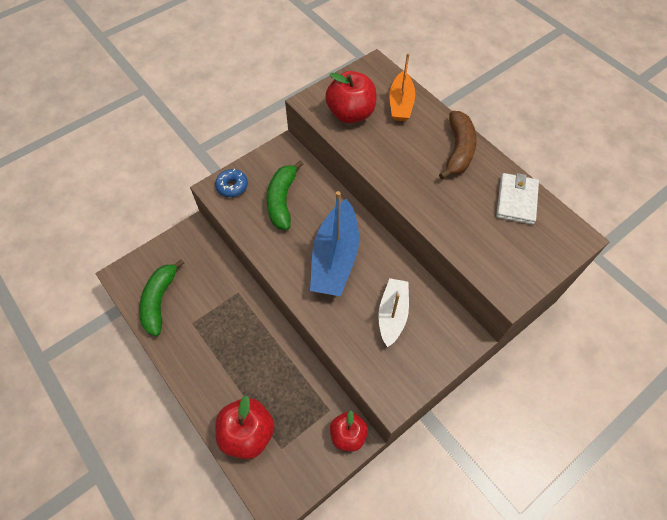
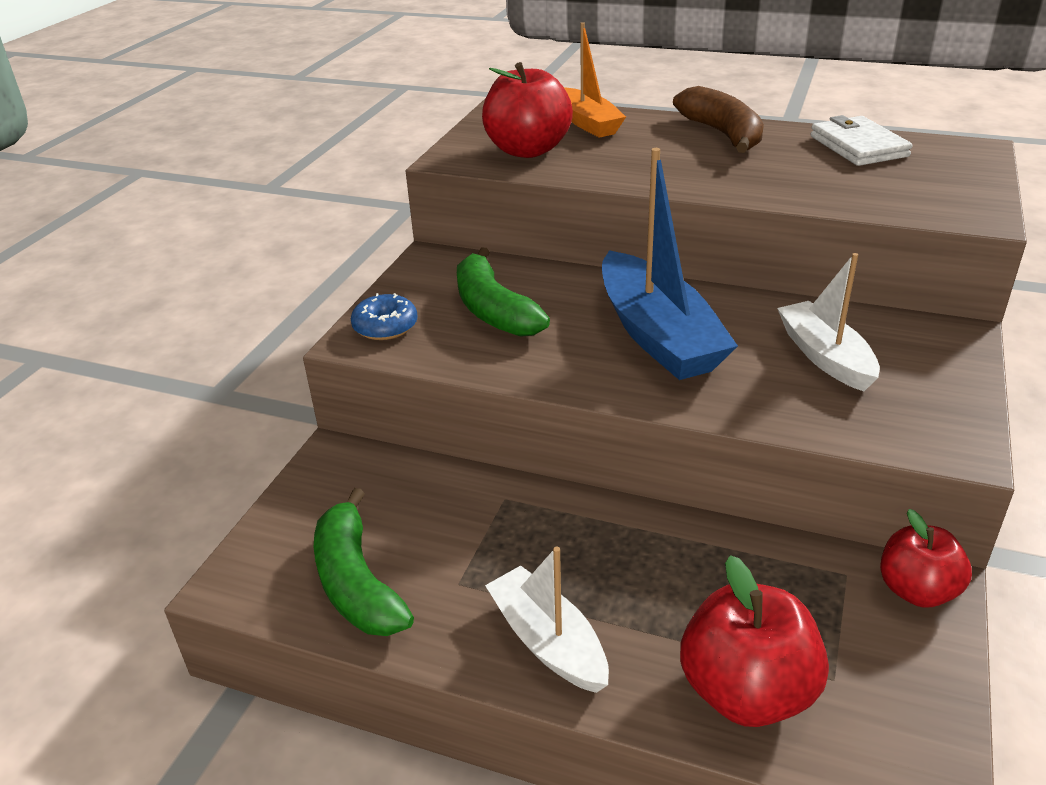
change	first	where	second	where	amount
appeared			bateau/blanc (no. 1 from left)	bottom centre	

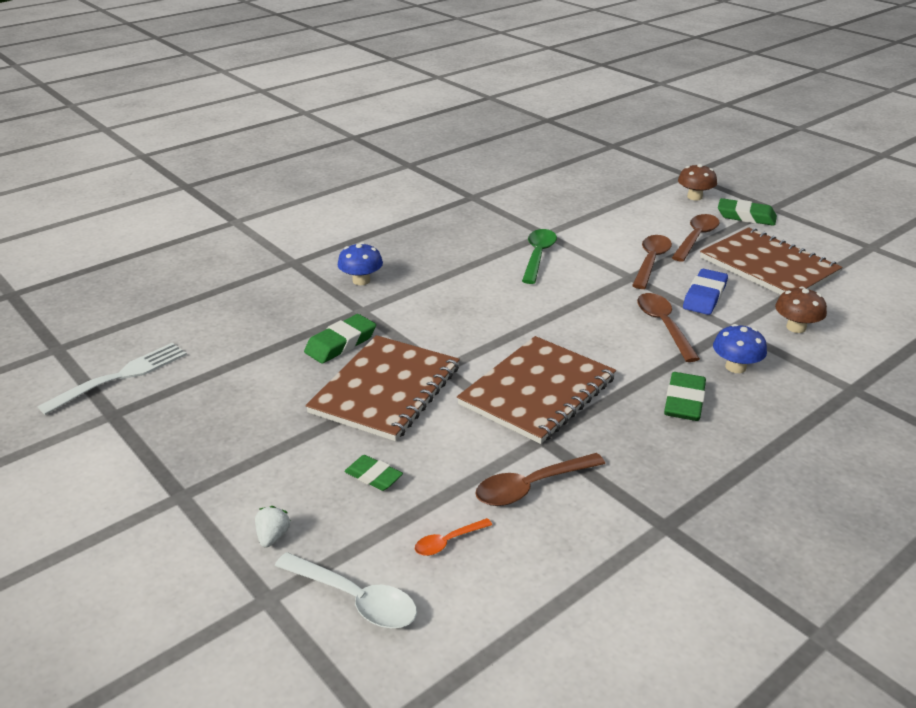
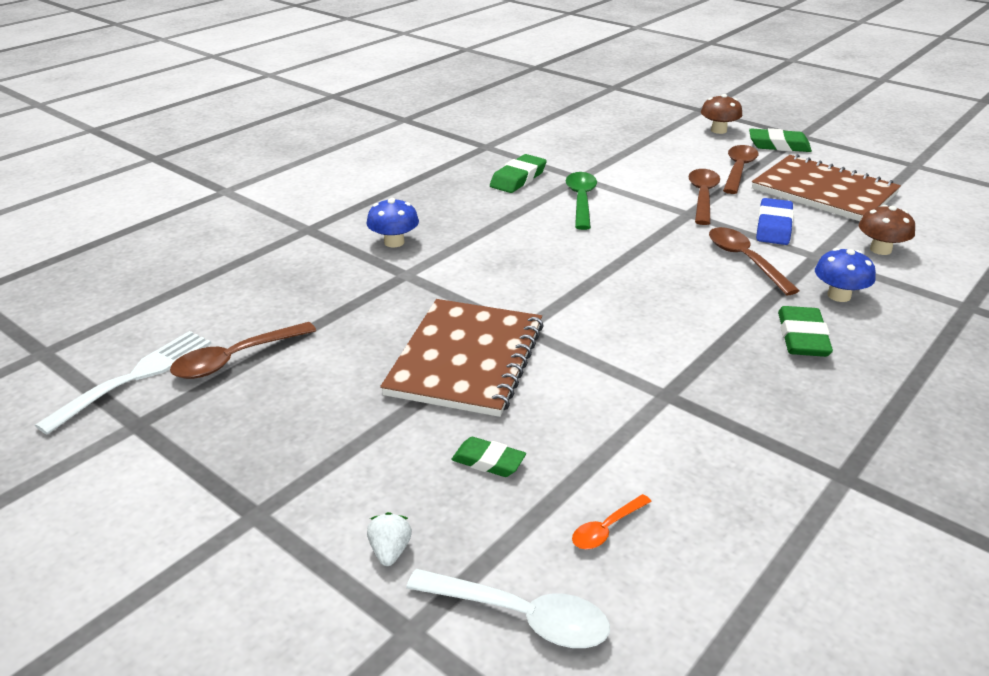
change	first	where	second	where	amount
relocated	cuillère/marron (no. 1 from left)	bottom centre		middle left	
relocated	gomme/vert (no. 1 from left in the first image)	centre	gomme/vert (no. 2 from left)	top centre	
missing	carnet/marron (no. 2 from left)	centre			

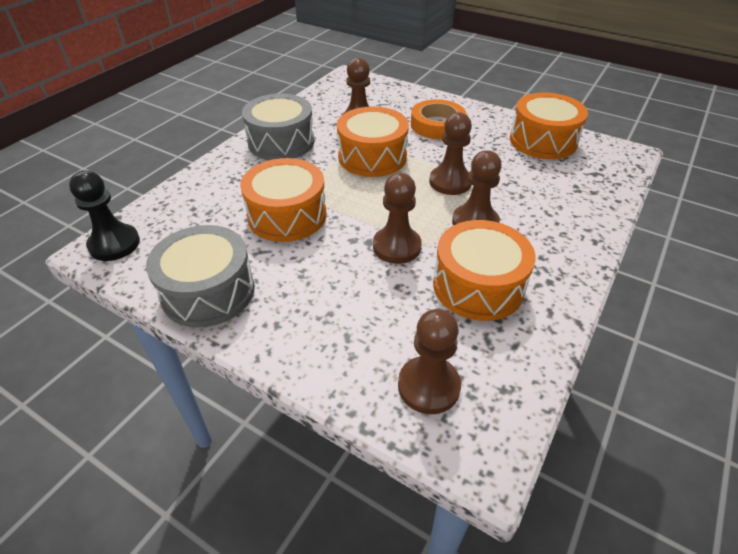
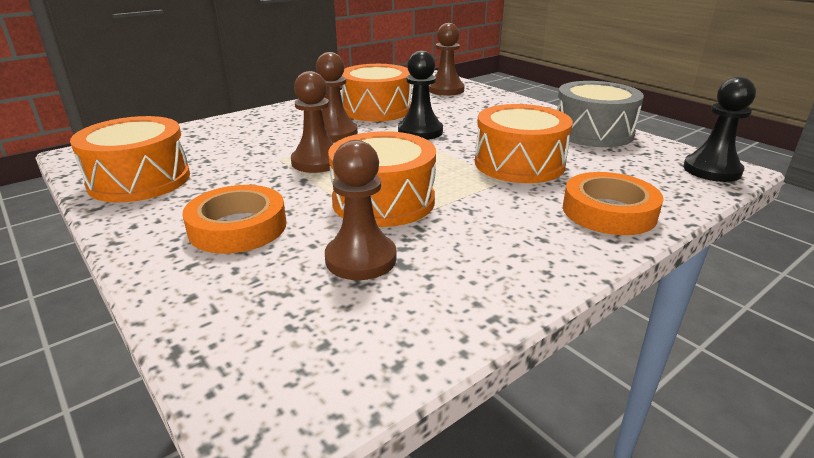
change	first	where	second	where	amount
colour	pion/marron (no. 2 from left)	centre	pion/noir (no. 1 from left)	top centre	
appeared			ruban adhésif/orange (no. 2 from left)	middle right	
missing	tambour/gris (no. 2 from left)	top centre			

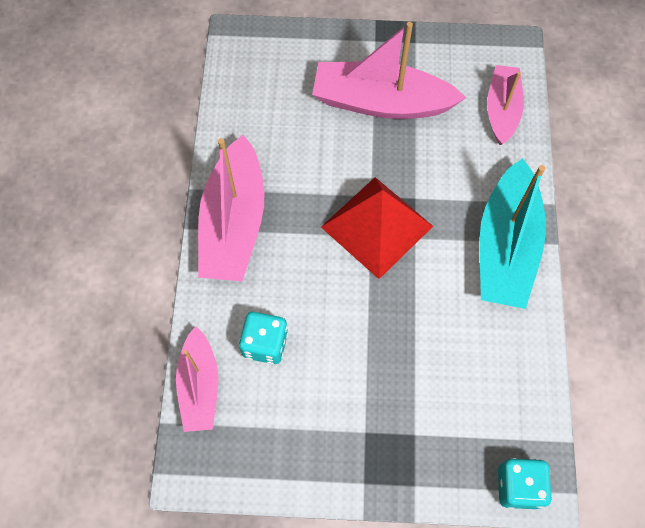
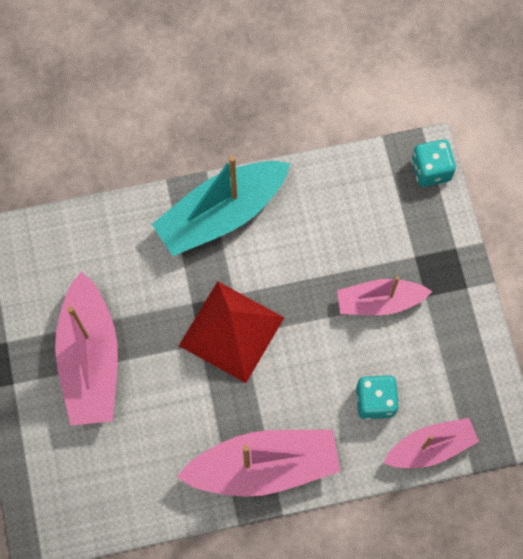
change	first	where	second	where	amount
spun	bateau/turquoise	middle right		centre	150 degrees clockwise
relocated	bateau/rose (no. 4 from left in the first image)	top right	bateau/rose (no. 3 from left)	middle right	

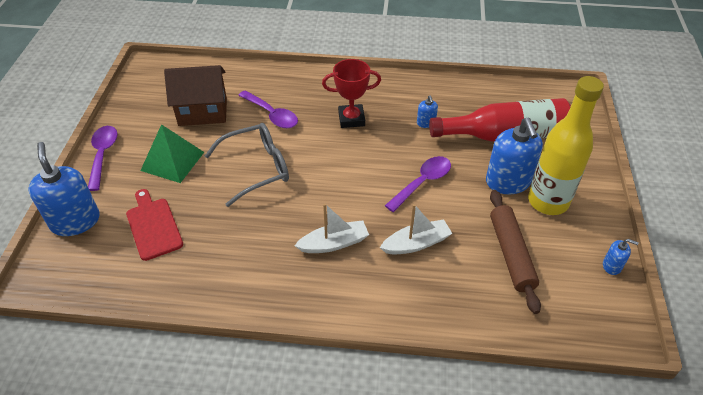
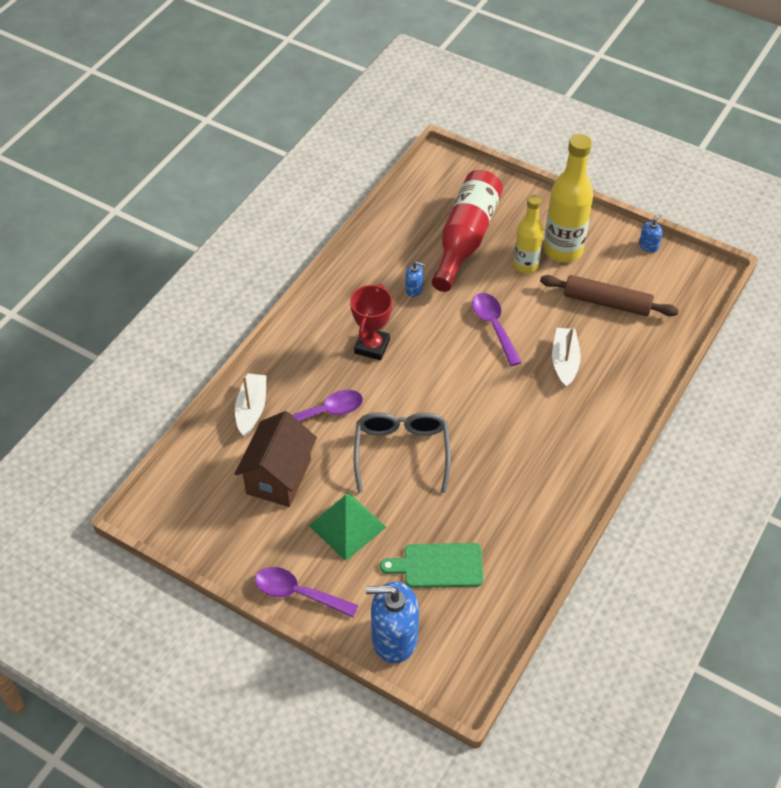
change	first	where	second	where	amount
relocated	bateau/blanc (no. 1 from left)	centre		middle left	
colour	planche à découper/rouge	middle left	planche à découper/vert	bottom centre	
exchanged	distributeur de savon/bleu (no. 3 from left)	middle right	bouteille/jaune (no. 1 from left)	top right	

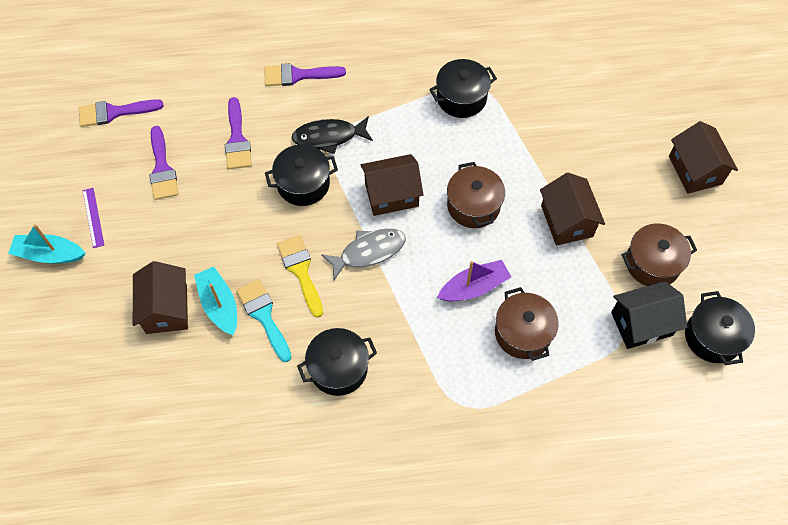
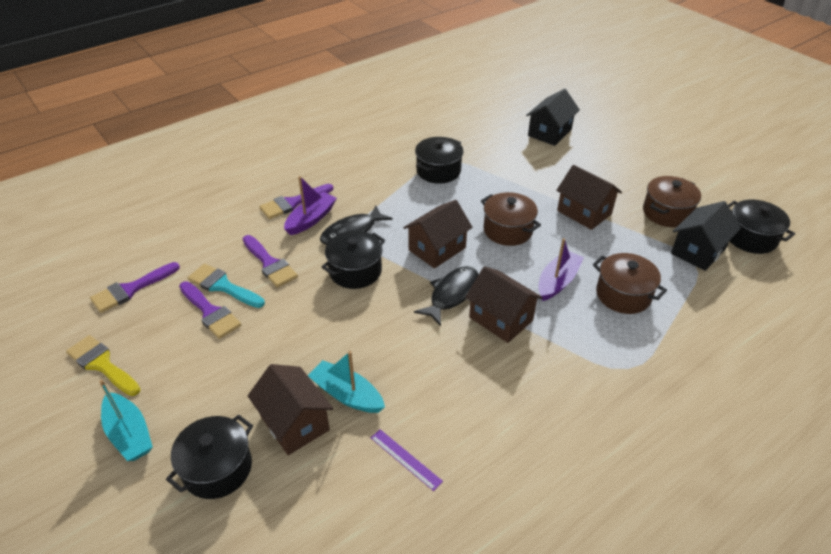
change	first	where	second	where	amount
relocated	pinceau/jaune	centre		middle left	
spun	bateau/turquoise (no. 1 from left)	middle left		bottom left	105 degrees counterclockwise
relocated	marmite/noir (no. 2 from left in the first image)	bottom centre	marmite/noir (no. 1 from left)	bottom left	
relocated	pinceau/turquoise	centre		middle left	
appeared			bateau/violet (no. 1 from left)	centre	
relocated	règle/violet	middle left		bottom centre	
colour	poisson/gris	centre	poisson/noir (no. 2 from left)	centre	
relocated	maison/marron (no. 4 from left in the first image)	top right	maison/marron (no. 3 from left)	centre	
appeared			maison/noir (no. 1 from left)	top centre	

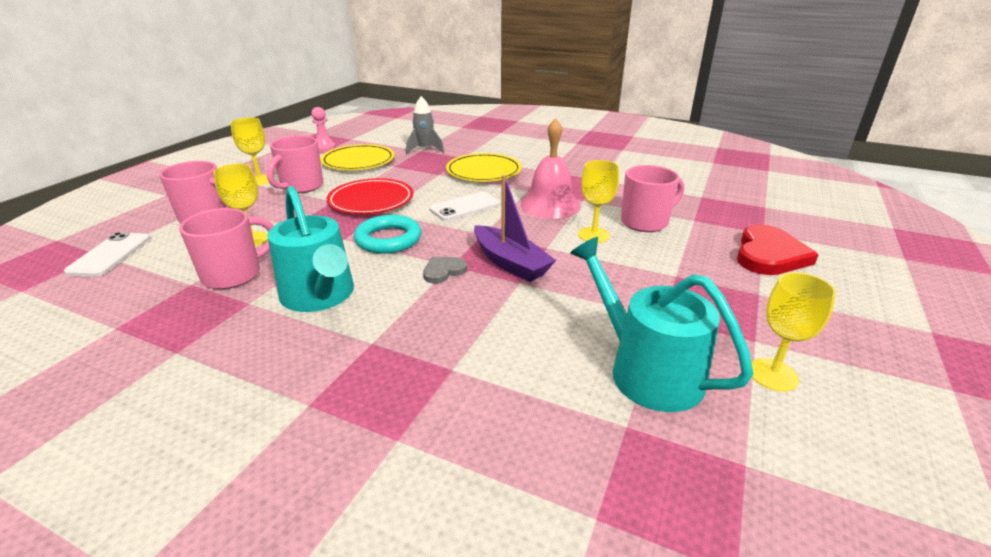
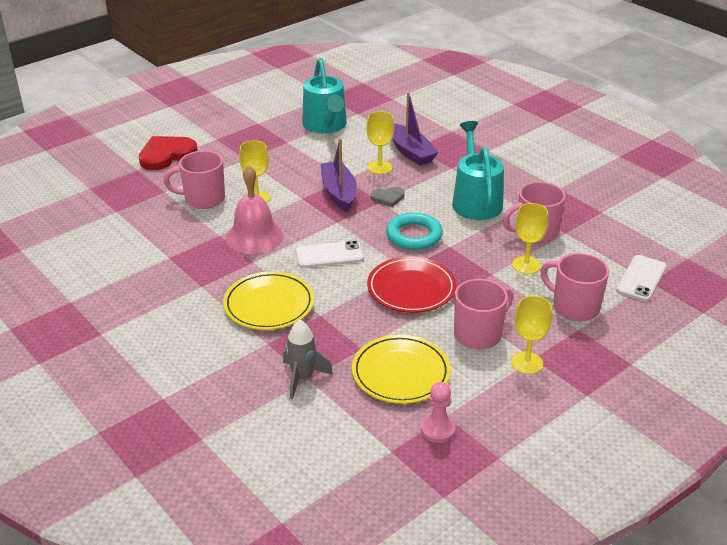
change	first	where	second	where	amount
relocated	verre à pied/jaune (no. 4 from left in the first image)	middle right	verre à pied/jaune (no. 2 from left)	top centre	
appeared			bateau/violet (no. 2 from left)	top centre	

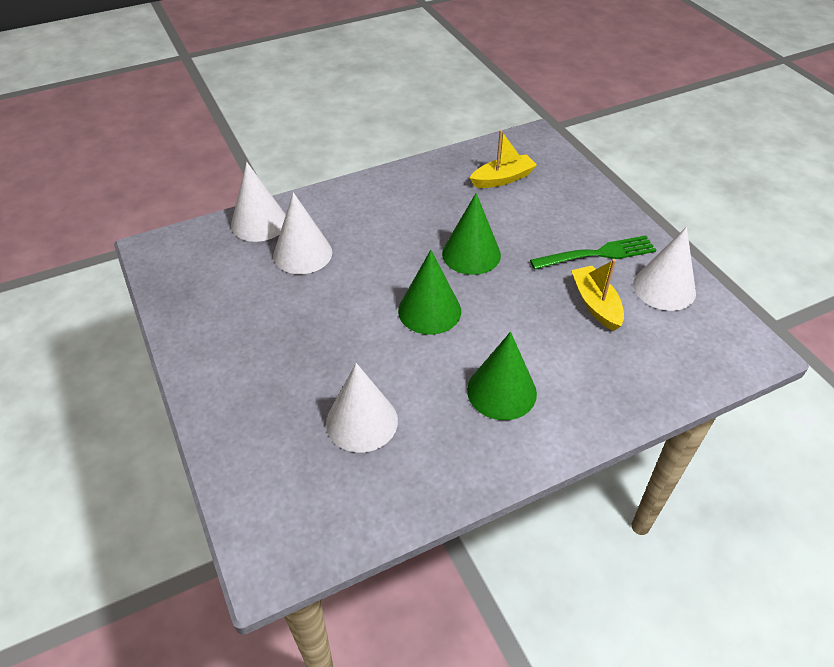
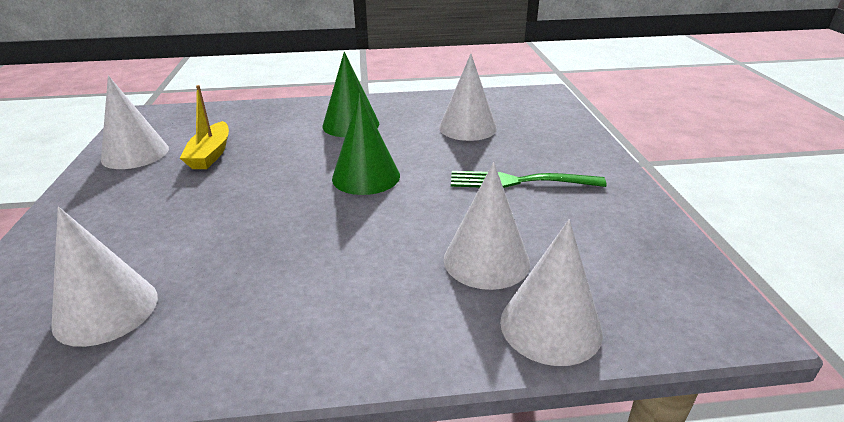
change	first	where	second	where	amount
exchanged	bateau/jaune (no. 1 from left)	top centre	cône/blanc (no. 1 from left)	middle left	
relocated	fourchette/vert	middle right		centre	
missing	cône/vert (no. 2 from left)	centre			

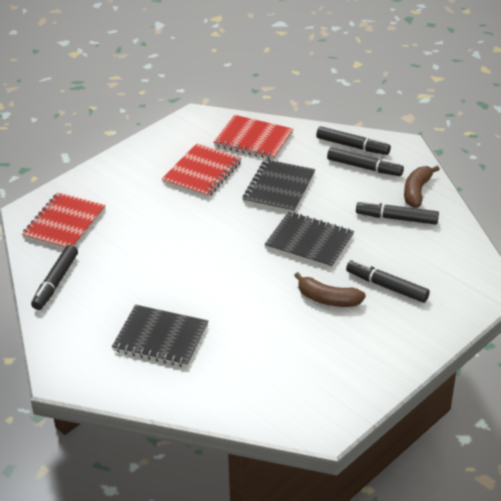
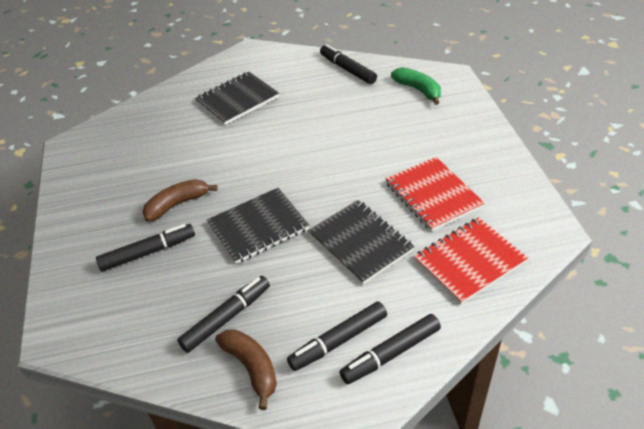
change	first	where	second	where	amount
exchanged	carnet/rouge (no. 1 from left)	middle left	banane/vert	top centre	

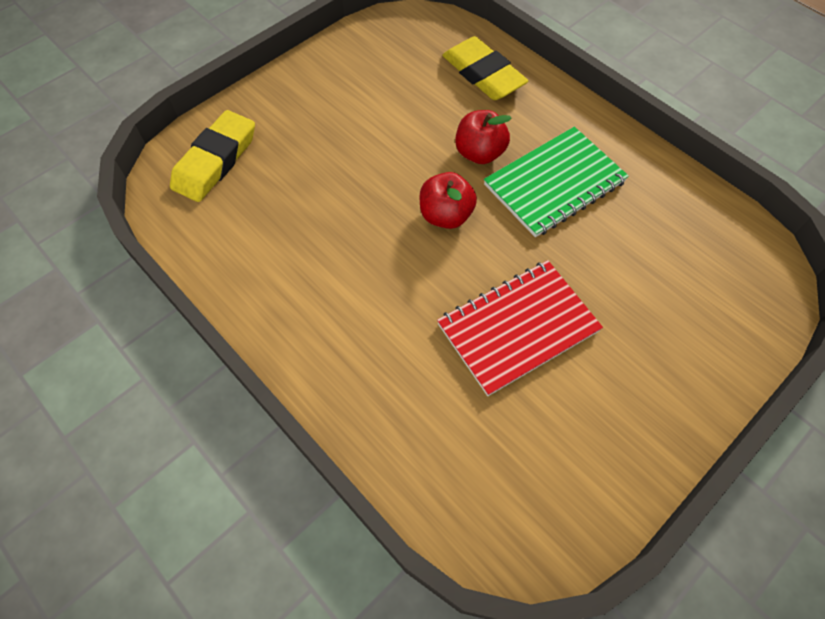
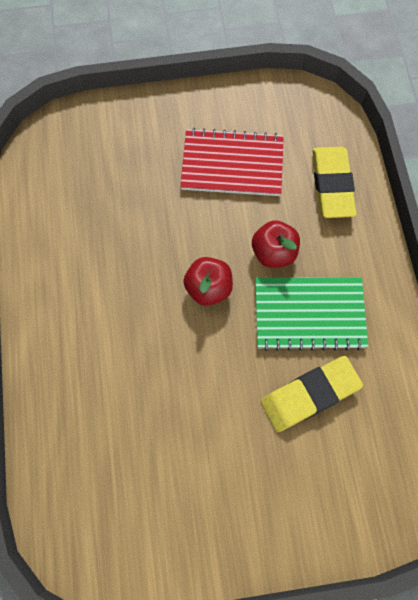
change	first	where	second	where	amount
relocated	carnet/rouge	centre		top centre	
relocated	gomme/jaune (no. 1 from left)	top left		middle right	

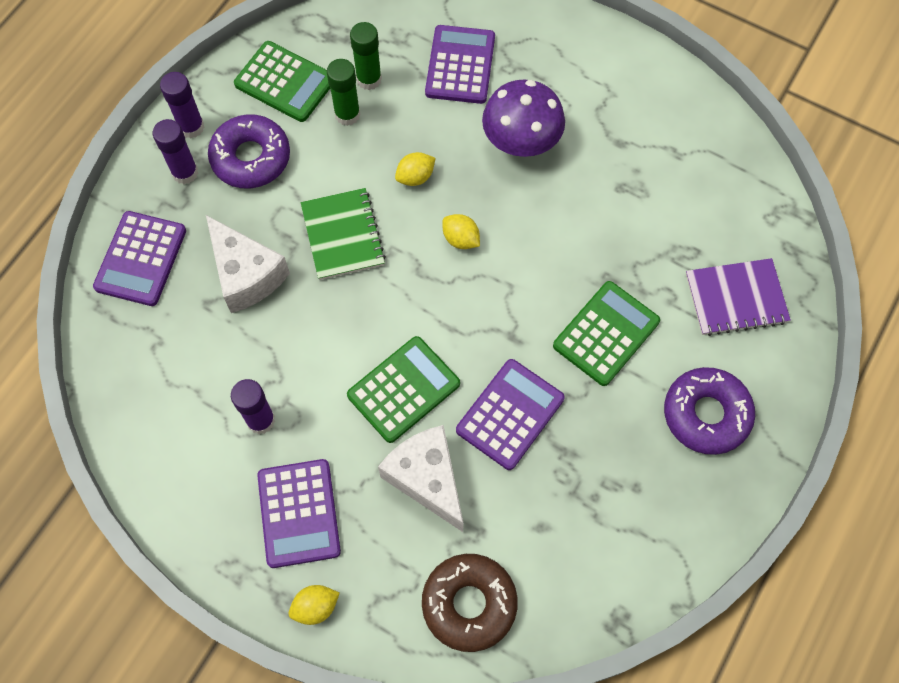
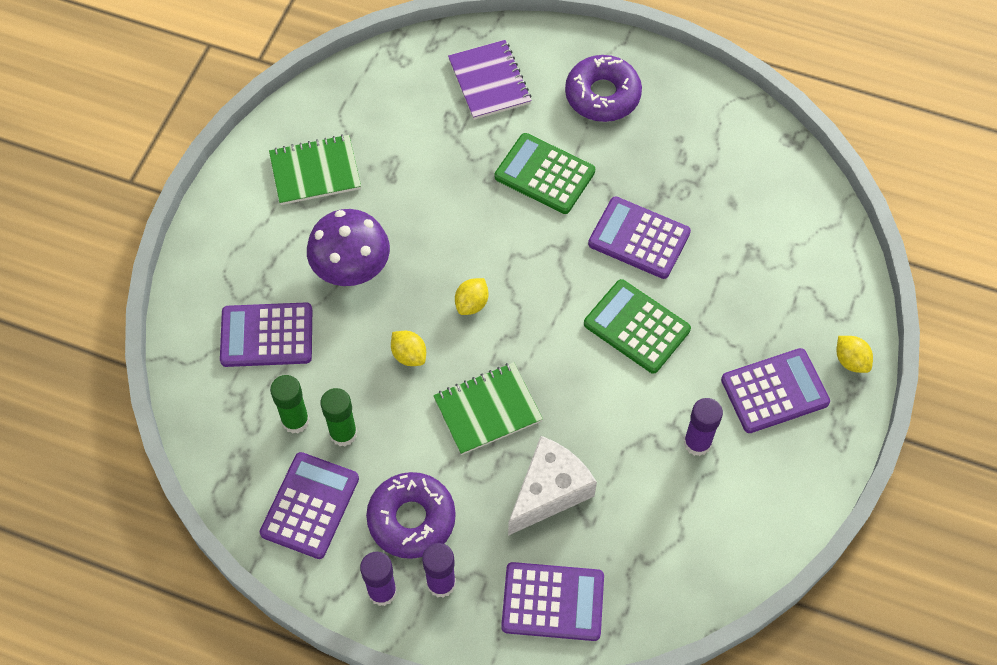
change	first	where	second	where	amount
colour	calculatrice/vert (no. 1 from left)	top left	calculatrice/violet (no. 2 from left)	bottom left	
appeared			carnet/vert (no. 1 from left)	top left	
missing	fromage/blanc (no. 2 from left)	bottom centre			
missing	beignet/marron	bottom centre			

